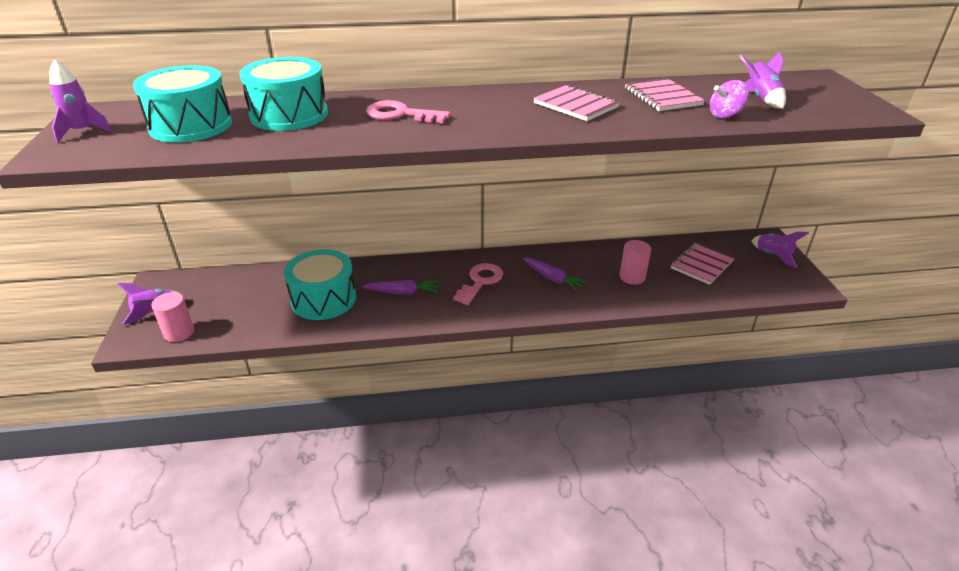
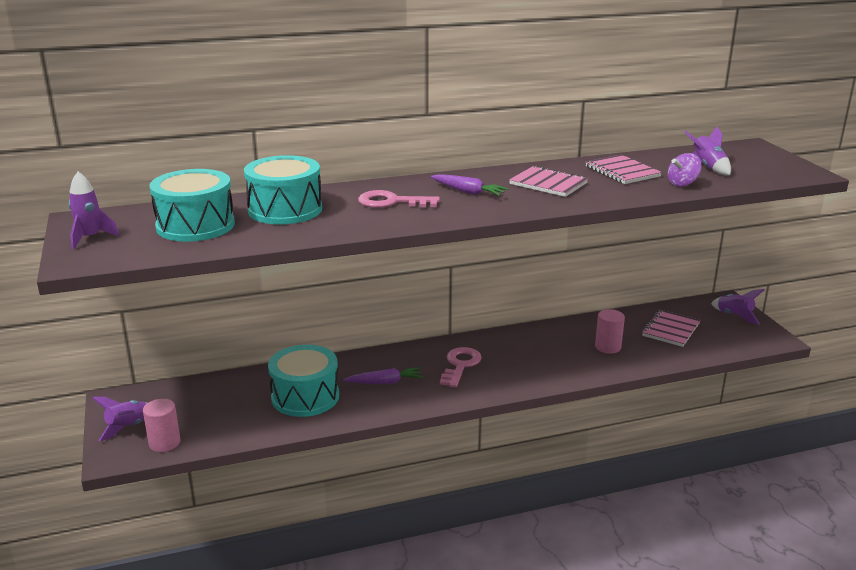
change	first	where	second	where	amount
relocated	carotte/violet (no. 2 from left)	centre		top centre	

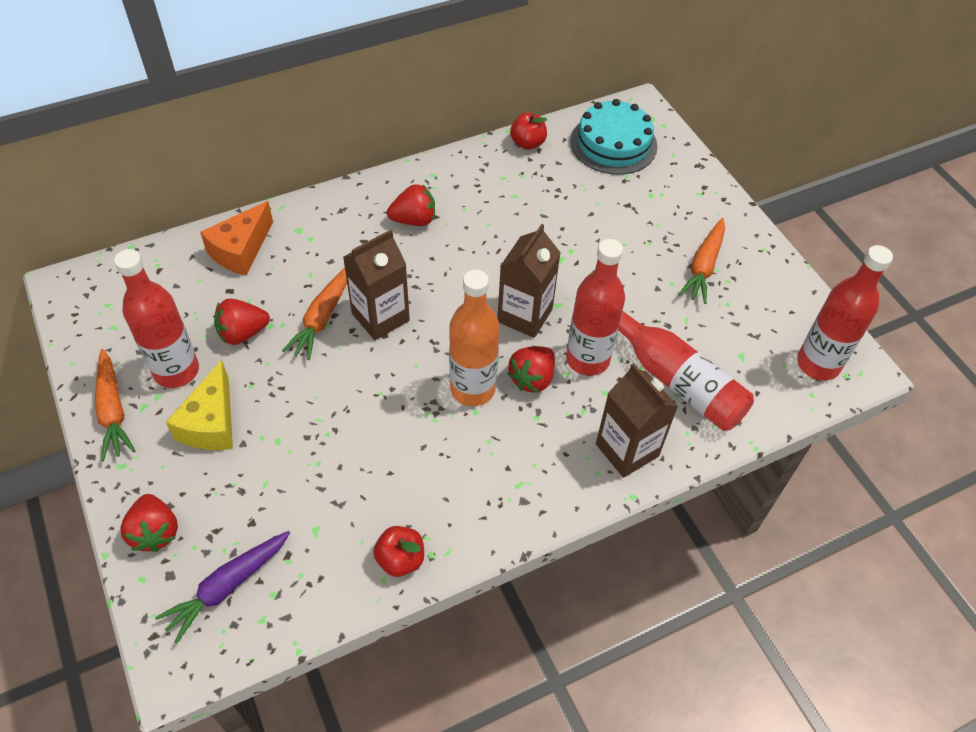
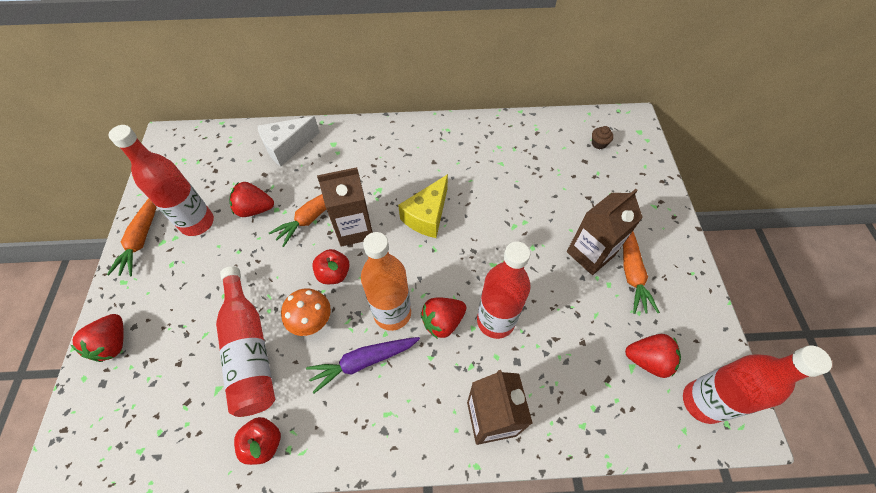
change	first	where	second	where	amount
relocated	bouteille/rouge (no. 3 from left in the first image)	middle right	bouteille/rouge (no. 2 from left)	bottom left	
colour	fromage/orange	top left	fromage/blanc	top left	
appeared			champignon/orange	centre	
relocated	carotte/violet	bottom left		bottom centre	
relocated	pomme/rouge (no. 2 from left)	top centre		centre	
relocated	fromage/jaune	middle left		centre	
relocated	brique de lait/marron (no. 2 from left in the first image)	centre	brique de lait/marron (no. 3 from left)	middle right	
exchanged	gâteau/turquoise	top centre	muffin/marron	top right	
spun	carotte/orange (no. 3 from left)	middle right		middle right	45 degrees counterclockwise
relocated	fraise/rouge (no. 3 from left in the first image)	top centre	fraise/rouge (no. 4 from left)	bottom right	

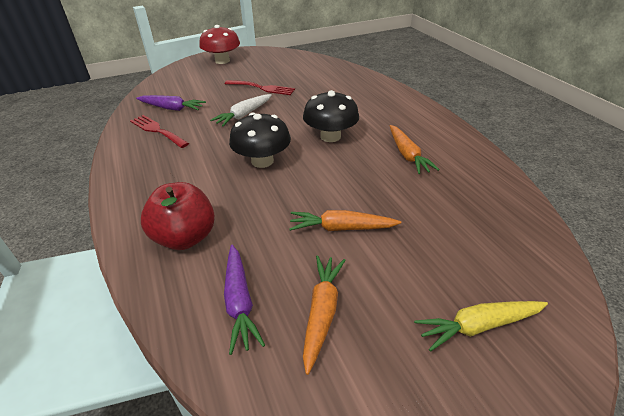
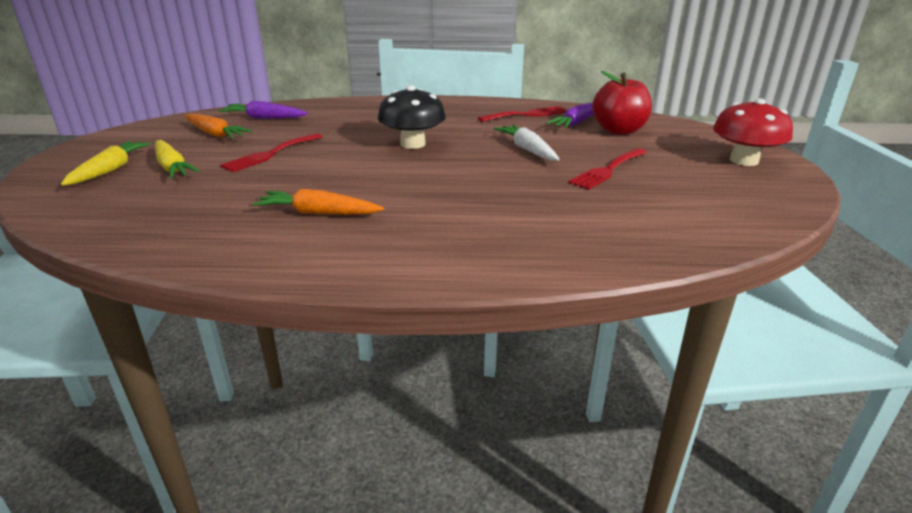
change	first	where	second	where	amount
appeared			carotte/jaune (no. 2 from left)	top left	
exchanged	carotte/orange (no. 2 from left)	centre	fourchette/rouge (no. 1 from left)	top left	
relocated	pomme/rouge	middle left		top right	
missing	champignon/noir (no. 2 from left)	top centre			

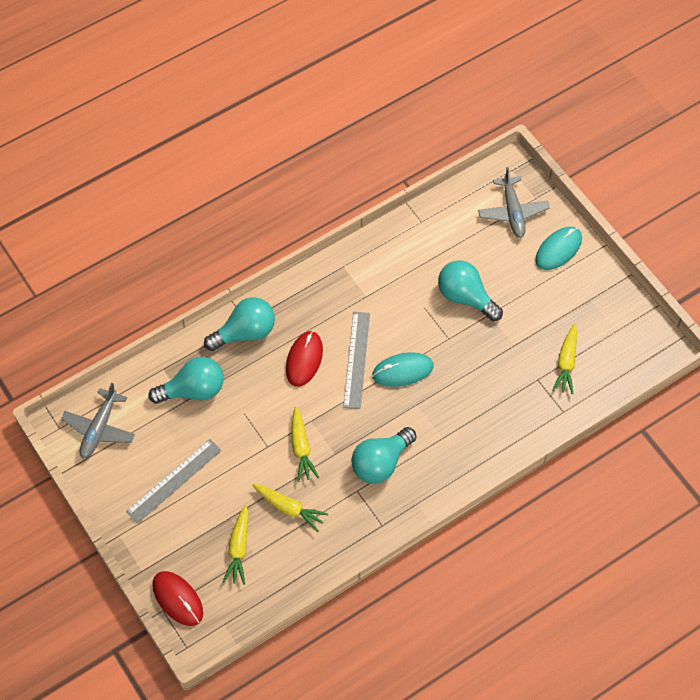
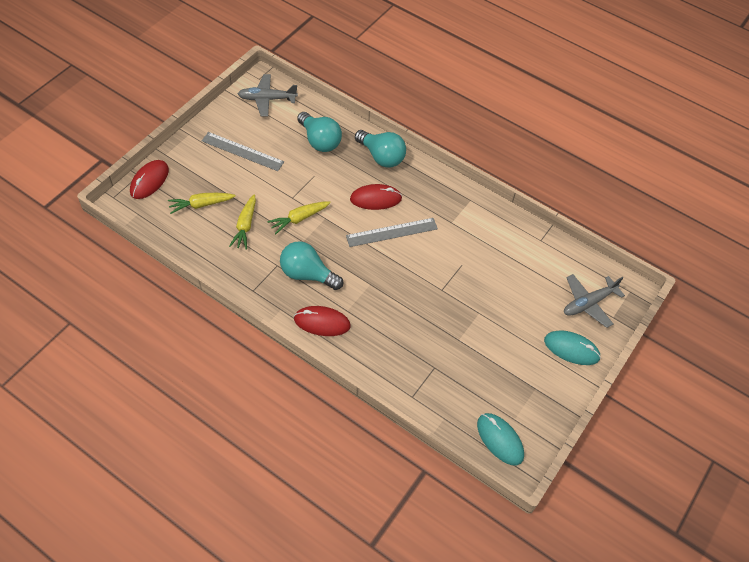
change	first	where	second	where	amount
appeared			souris/rouge (no. 2 from left)	centre	
relocated	souris/turquoise (no. 1 from left)	centre		bottom right	
missing	ampoule/turquoise (no. 4 from left)	middle right			
missing	carotte/jaune (no. 4 from left)	middle right			

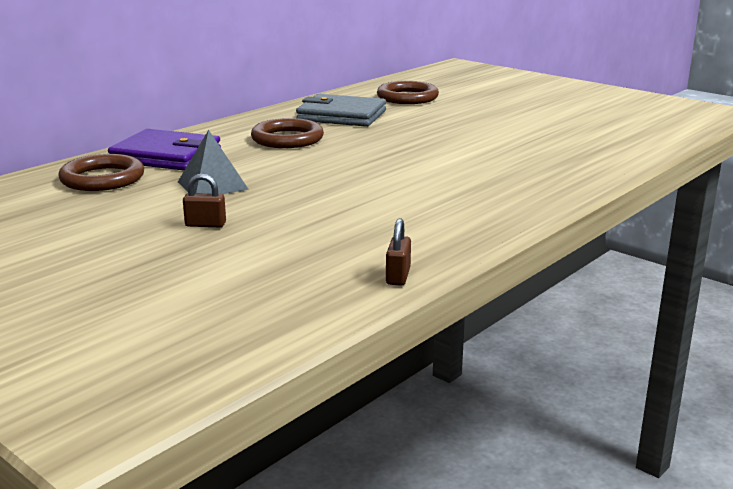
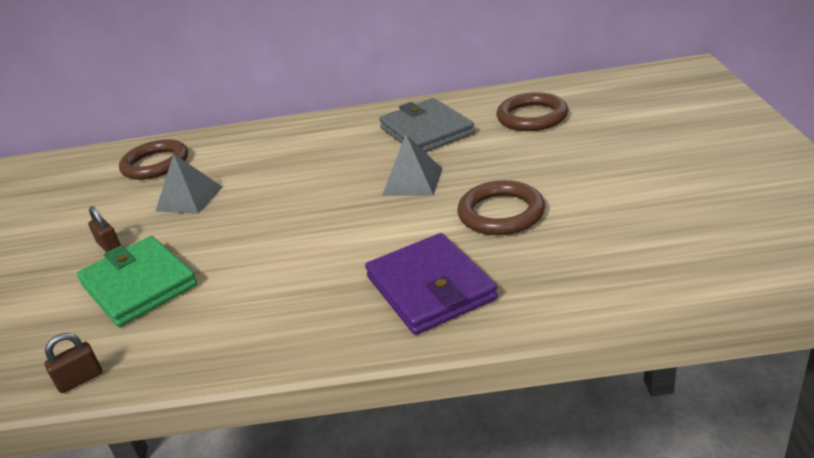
change	first	where	second	where	amount
appeared			portefeuille/vert	middle left	
relocated	portefeuille/violet	top left		centre	
appeared			pyramide/gris (no. 2 from left)	centre	
relocated	anneau/marron (no. 2 from left)	top centre		centre	

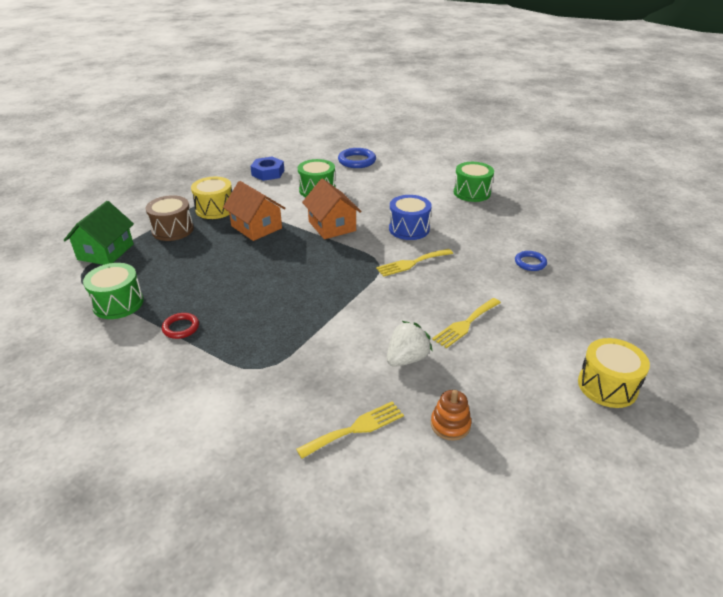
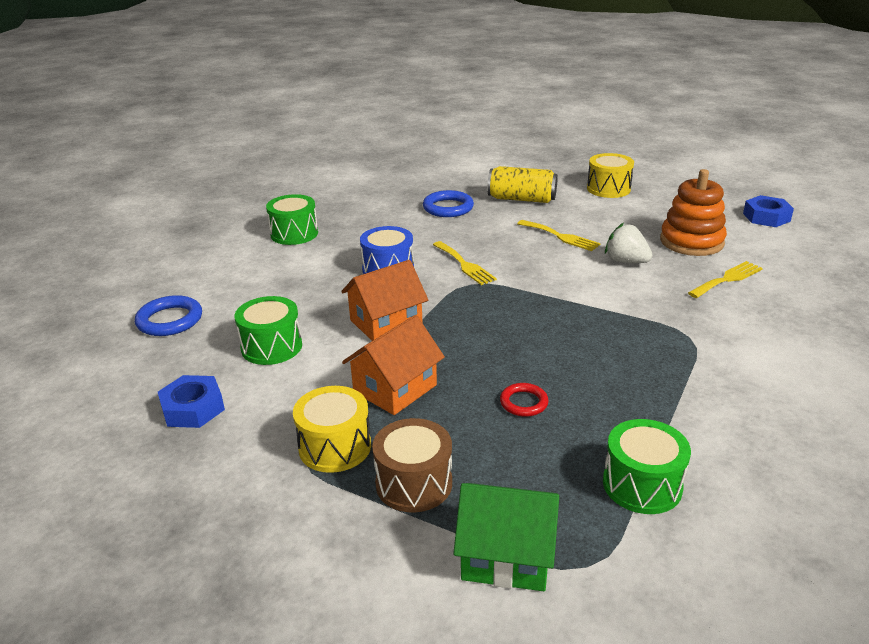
change	first	where	second	where	amount
size	anneau/bleu (no. 2 from left)	middle right		top centre	x1.60
appeared			canette/jaune	top centre	
relocated	anneau/rouge	middle left		centre	
size	jouet à empiler/orange	bottom centre		top right	x1.92
spun	fourchette/jaune (no. 1 from left in the first image)	bottom centre	fourchette/jaune (no. 3 from left)	middle right	90 degrees clockwise
appeared			écrou/bleu (no. 2 from left)	top right	

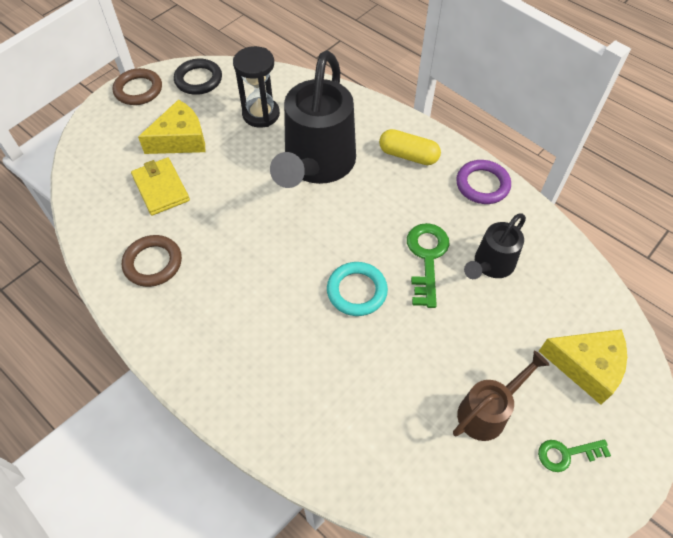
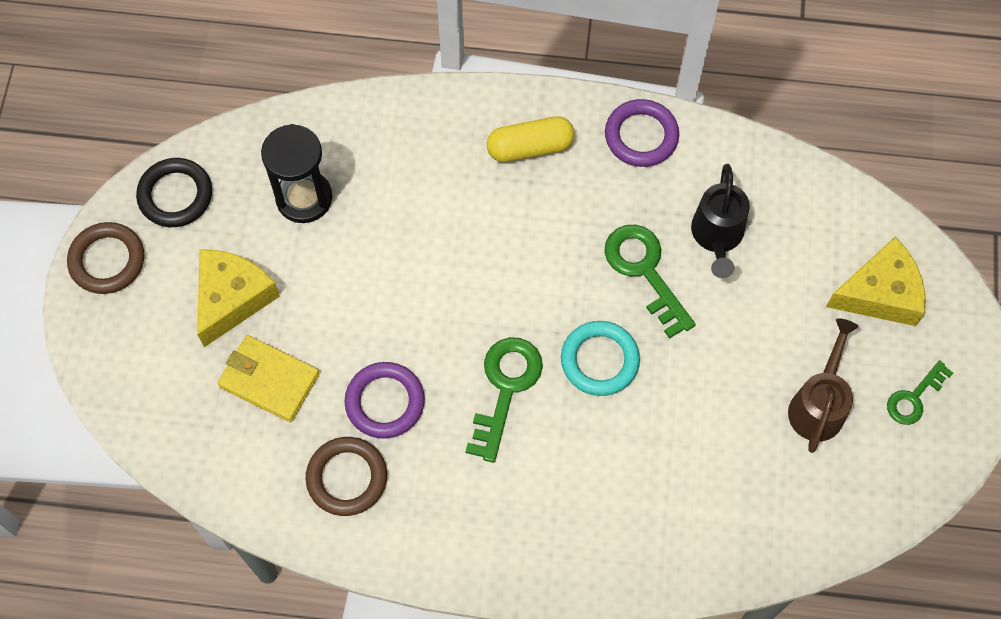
change	first	where	second	where	amount
appeared			anneau/violet (no. 1 from left)	centre	
appeared			clé/vert (no. 1 from left)	centre	
missing	arrosoir/noir (no. 1 from left)	top centre			

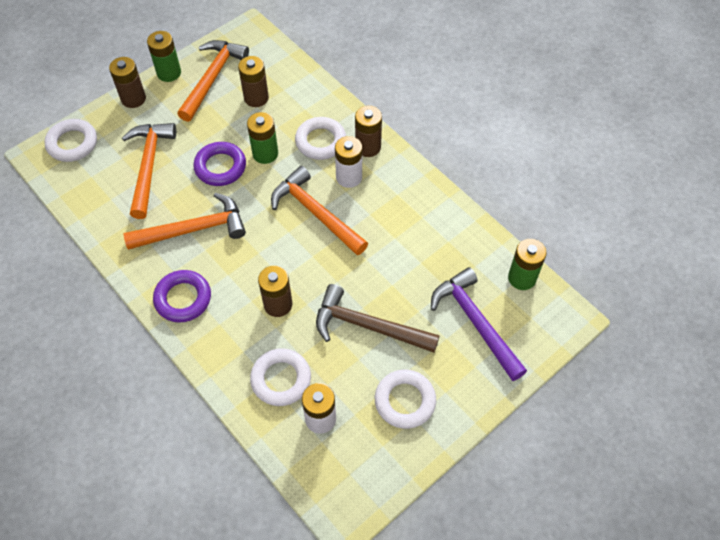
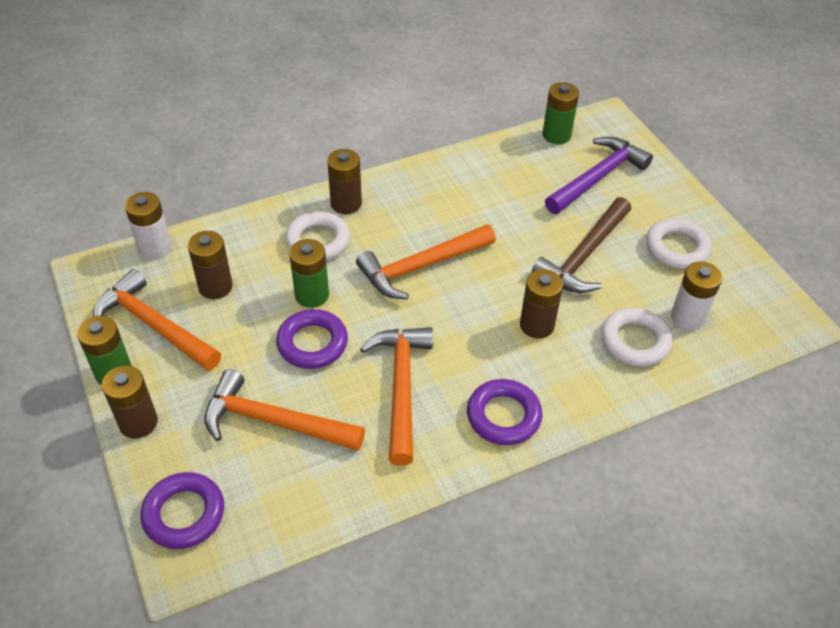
change	first	where	second	where	amount
relocated	pile/blanc (no. 2 from left in the first image)	top centre	pile/blanc (no. 1 from left)	middle left	
colour	anneau/blanc (no. 1 from left)	top left	anneau/violet (no. 1 from left)	bottom left	
spun	marteau/violet	centre		top right	150 degrees clockwise

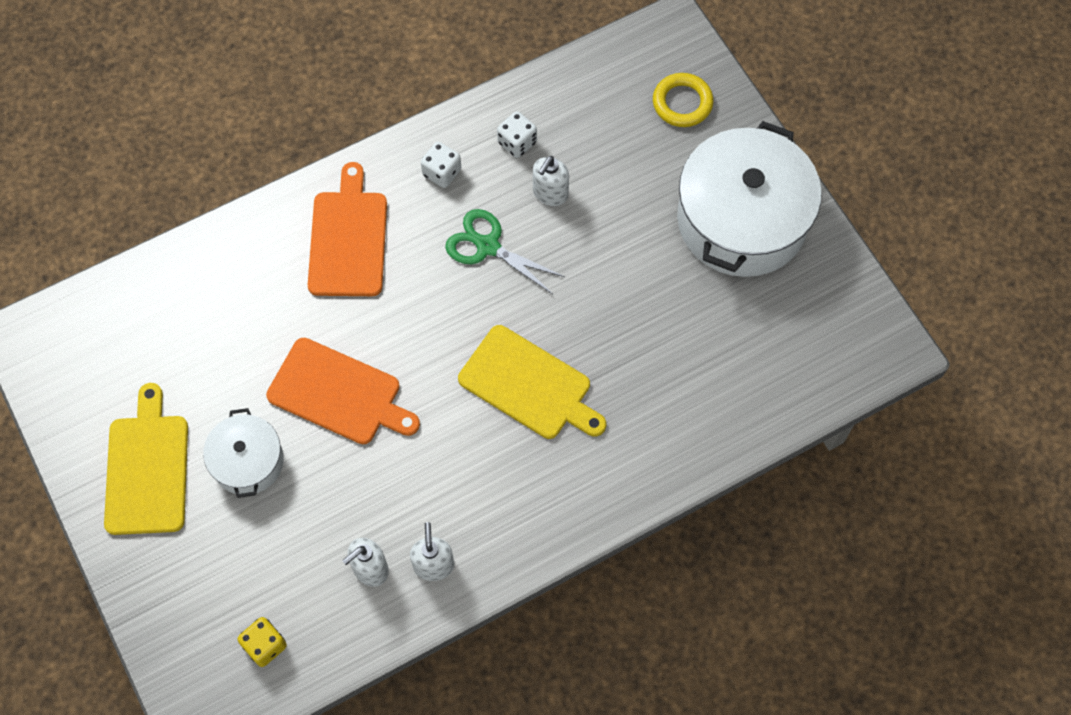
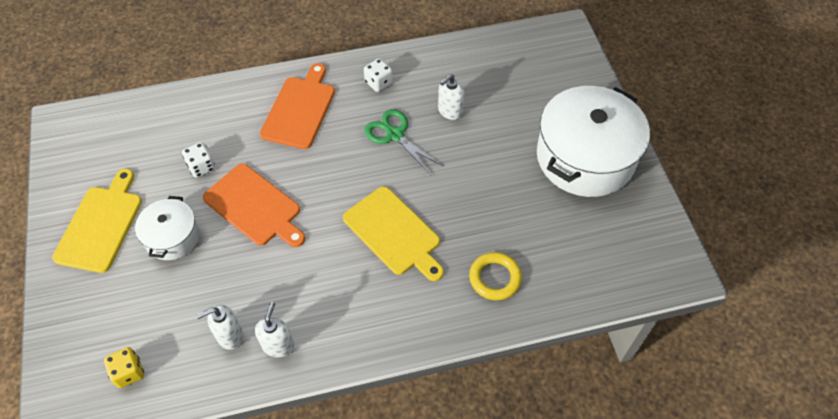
change	first	where	second	where	amount
relocated	dé/blanc (no. 2 from left in the first image)	top centre	dé/blanc (no. 1 from left)	middle left	
relocated	anneau/jaune	top centre		centre	

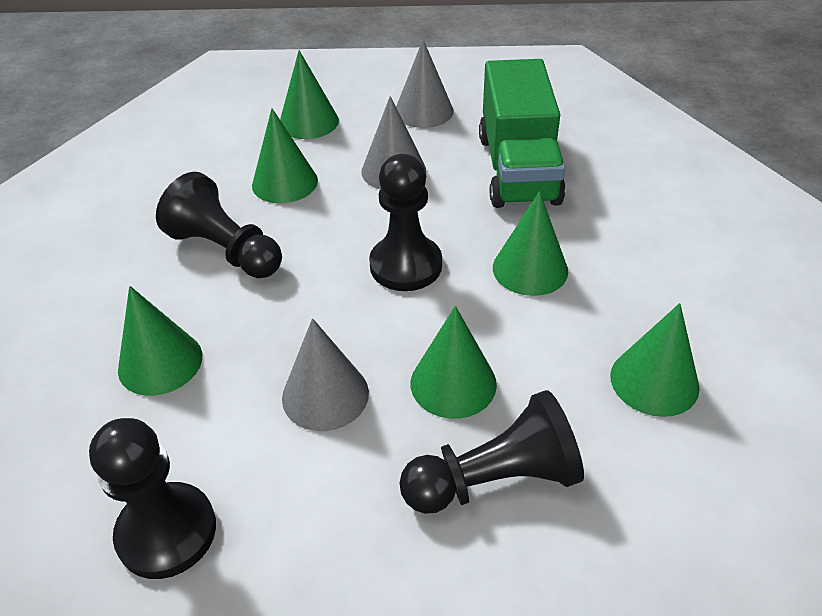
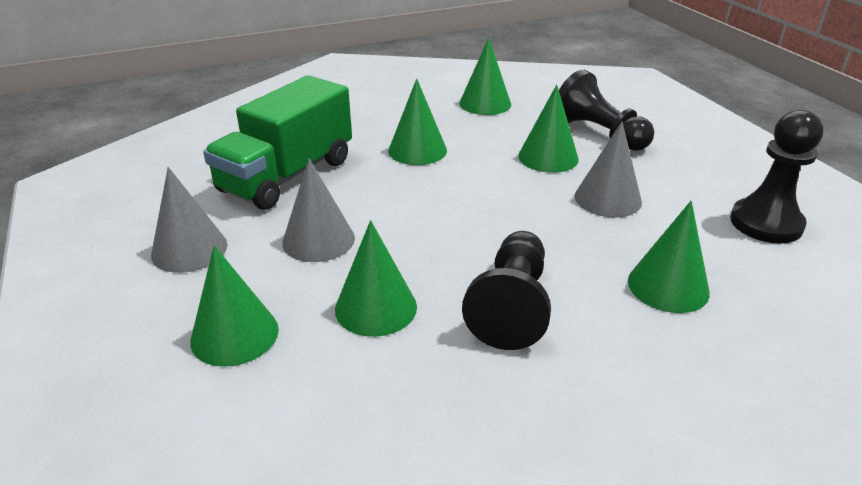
change	first	where	second	where	amount
spun	camion/vert	top centre		top left	150 degrees clockwise
missing	pion/noir (no. 3 from left)	centre			

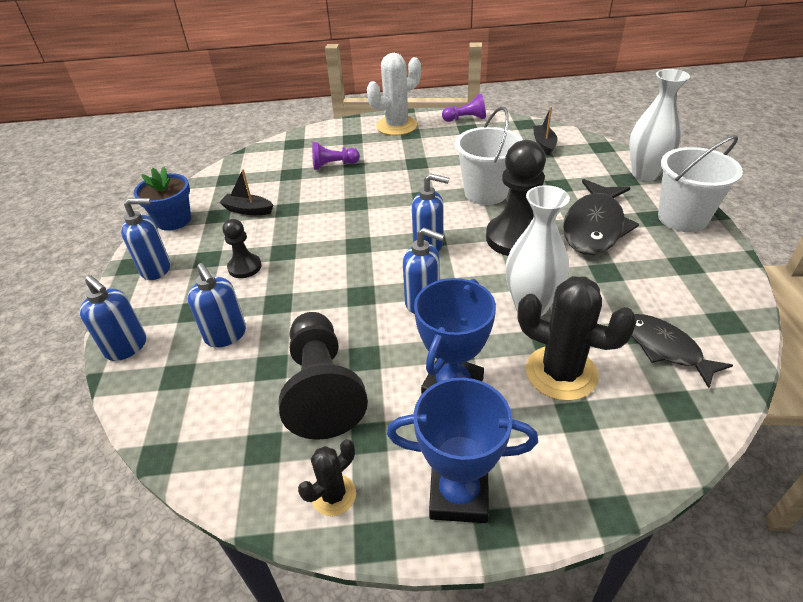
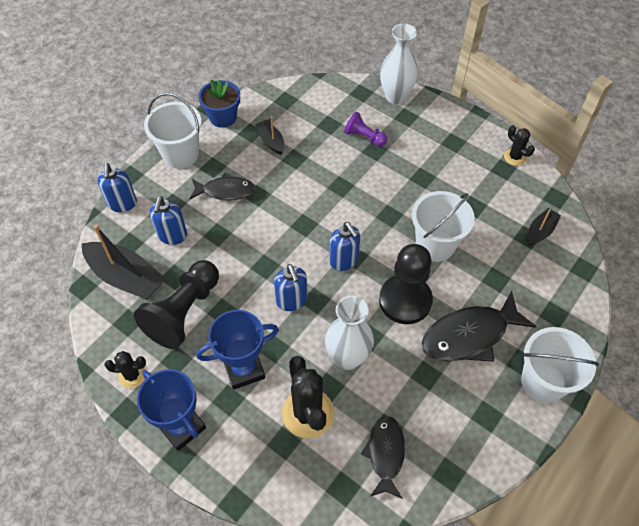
change	first	where	second	where	amount
appeared			bateau/noir (no. 1 from left)	middle left	
exchanged	distributeur de savon/bleu (no. 2 from left)	middle left	seau/blanc (no. 1 from left)	top left	
exchanged	pion/noir (no. 1 from left)	middle left	poisson/noir (no. 1 from left)	centre	
relocated	vase/blanc (no. 2 from left)	top right		top centre	
exchanged	pion/violet (no. 2 from left)	top centre	cactus/noir (no. 3 from left)	top right	
missing	cactus/blanc	top centre			

